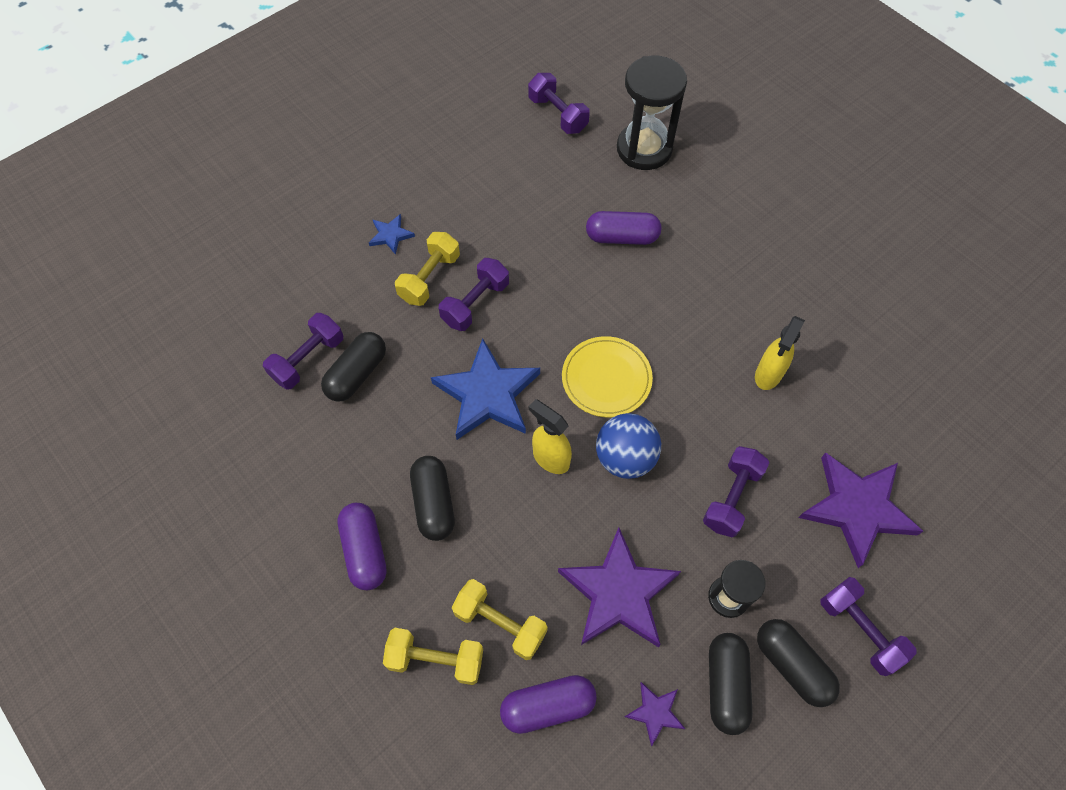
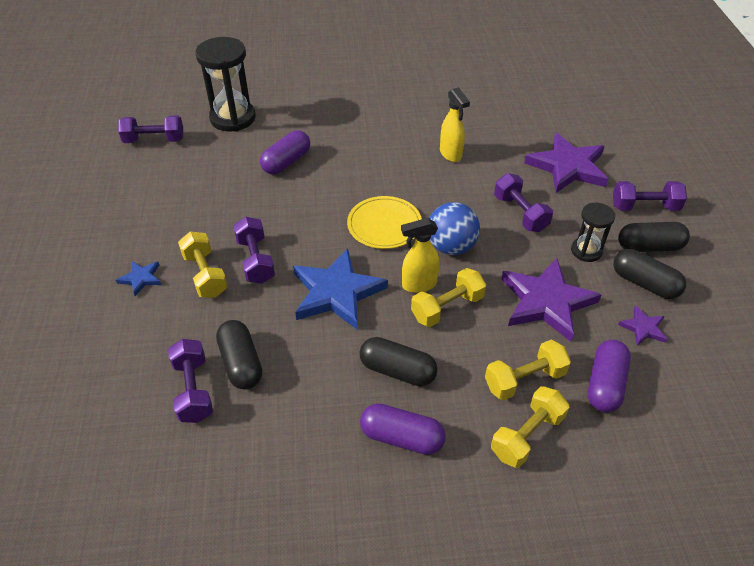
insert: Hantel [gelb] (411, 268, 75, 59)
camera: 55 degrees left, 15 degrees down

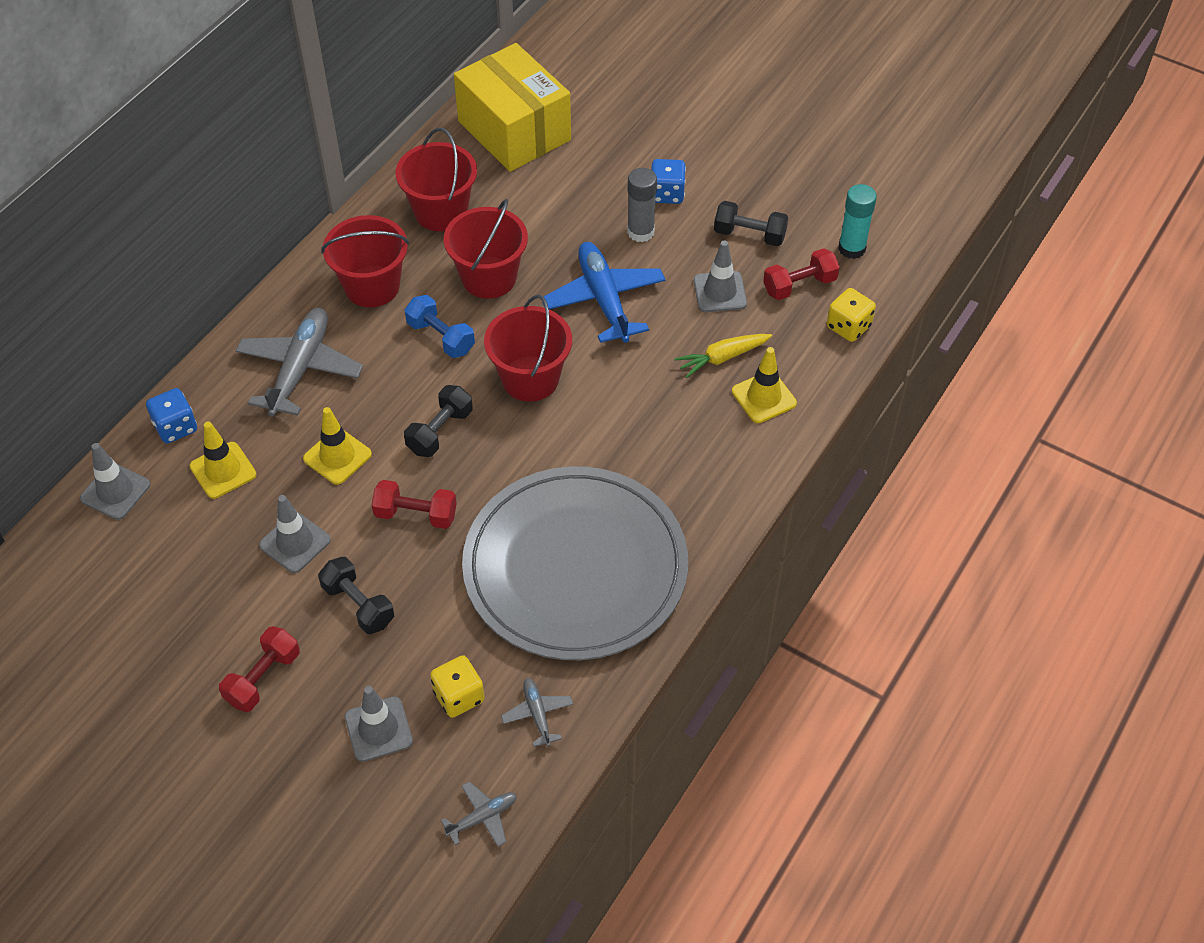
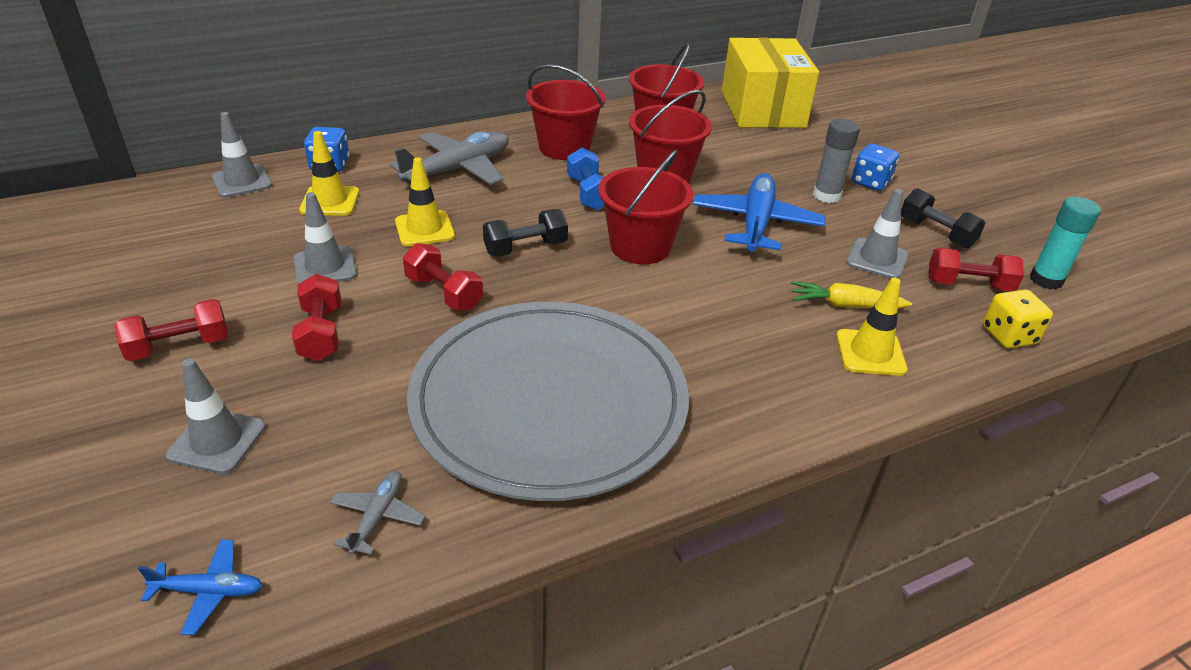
delete: Spielwürfel [gelb] (430, 655, 55, 63)
recolor: Hantel [schwarz] (318, 557, 76, 77) to Hantel [rot] (292, 274, 49, 87); Flugzeug [grau] (441, 781, 76, 66) to Flugzeug [blau] (138, 540, 125, 95)
camera: 30 degrees right, 15 degrees down

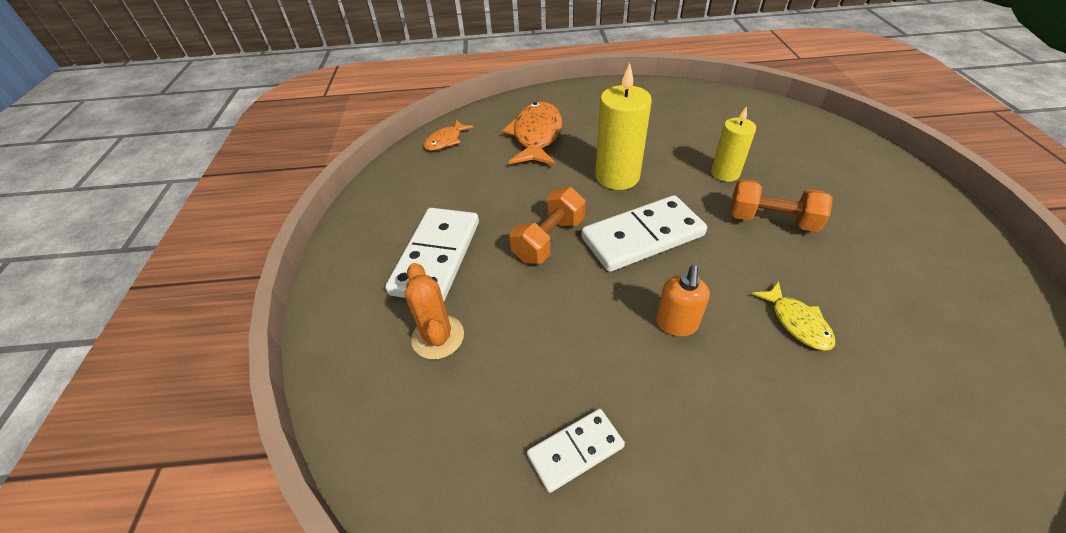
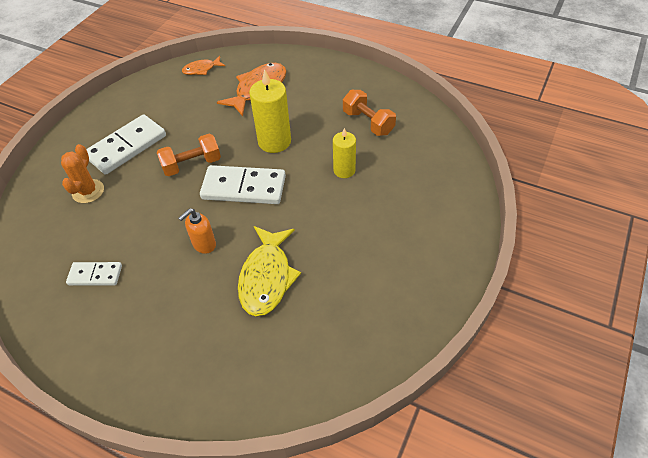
move: Hantel [orange] (730, 179, 103, 53) to (343, 90, 53, 46)
resize: Fisch [gelb] (752, 281, 83, 70) = (238, 226, 63, 91) x1.84
camera: 30 degrees right, 5 degrees up

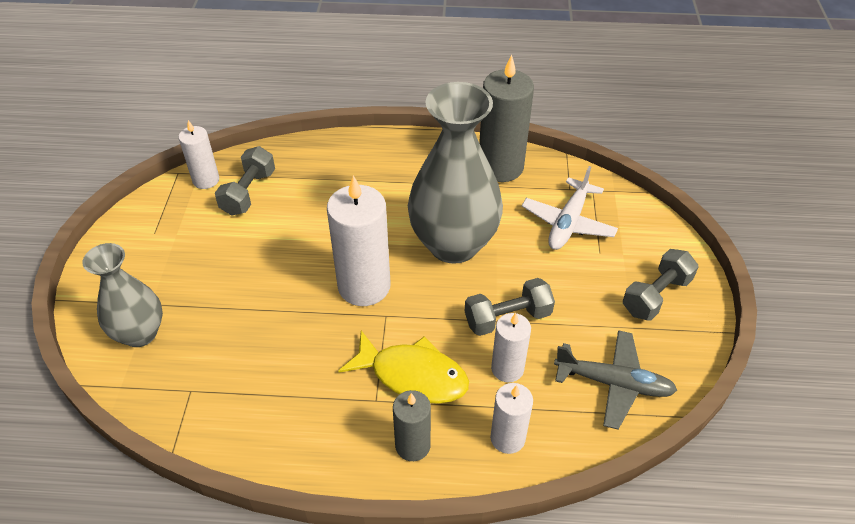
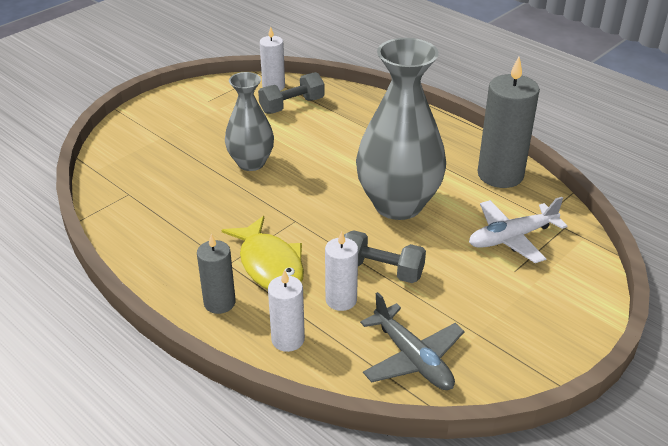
delete: Kerze [weiß] (327, 175, 63, 131); Hantel [grau] (623, 249, 75, 72)
move: Vase [grau] (82, 243, 81, 104) to (225, 72, 49, 99)
camera: 40 degrees right, 10 degrees down

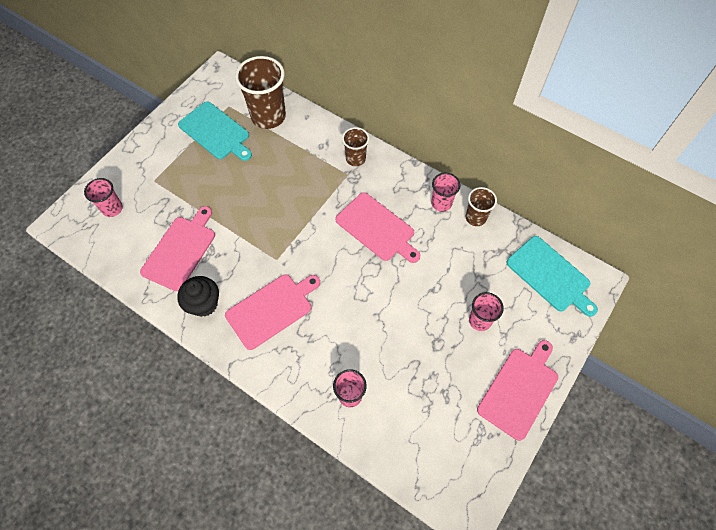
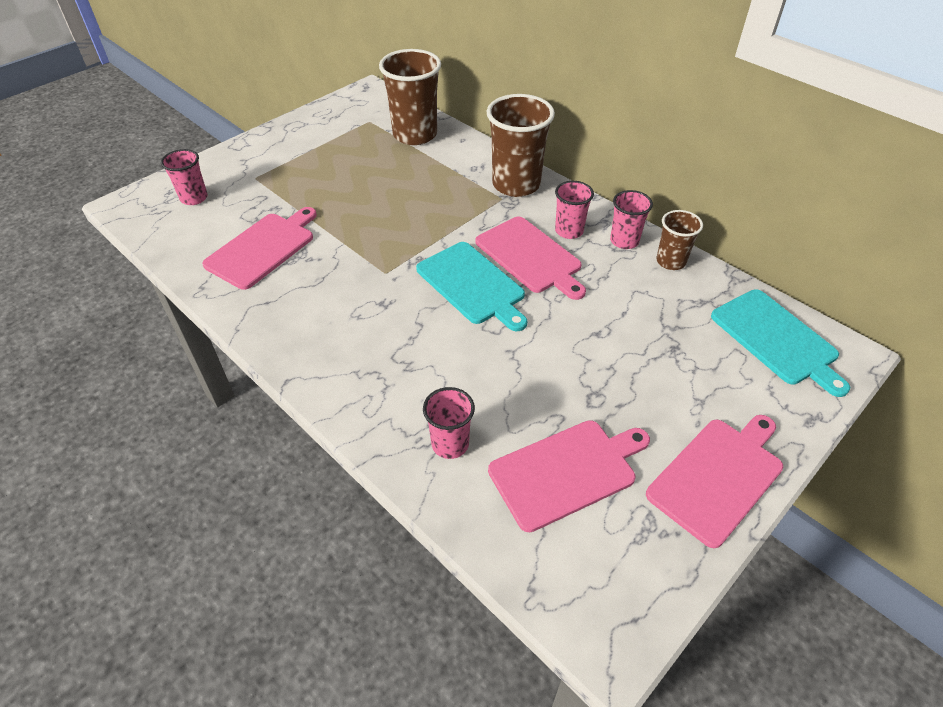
delete: Muffin [schwarz] (177, 276, 42, 41)
move: Schneidebrett [türkis] (178, 101, 74, 60) to (416, 242, 111, 89); Schneidebrett [rosa] (225, 274, 95, 76) to (488, 420, 162, 112); Becher [rosa] (469, 292, 35, 39) to (555, 181, 39, 58)
resize: Becher [braun] (342, 127, 27, 39) = (487, 94, 68, 103) x1.82
camera: 10 degrees right, 15 degrees down

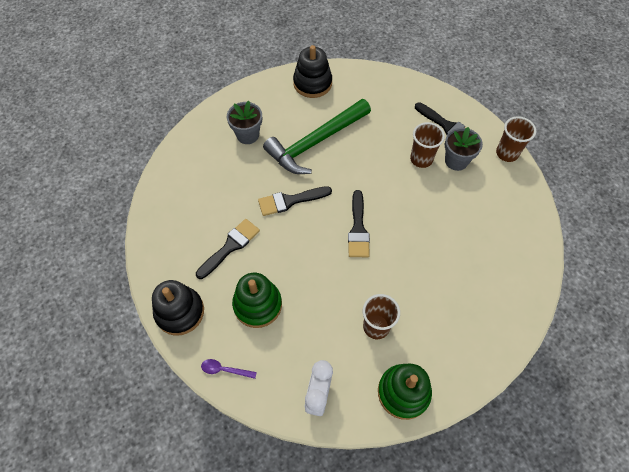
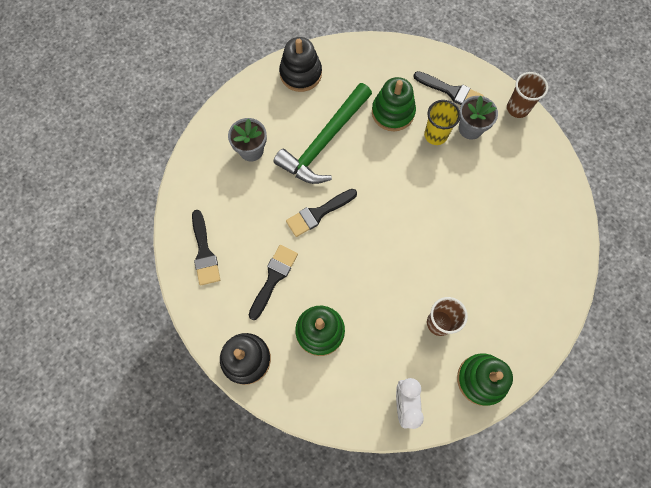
delete: Löffel [lila] (201, 359, 56, 20)
insert: Stapelspielzeug [grün] (372, 77, 44, 54)
move: Pinsel [schwarz] (348, 190, 22, 67) to (192, 210, 28, 76)
recolor: Becher [braun] (410, 122, 35, 46) to Becher [gelb] (424, 100, 37, 45)
camera: 15 degrees left, 10 degrees up

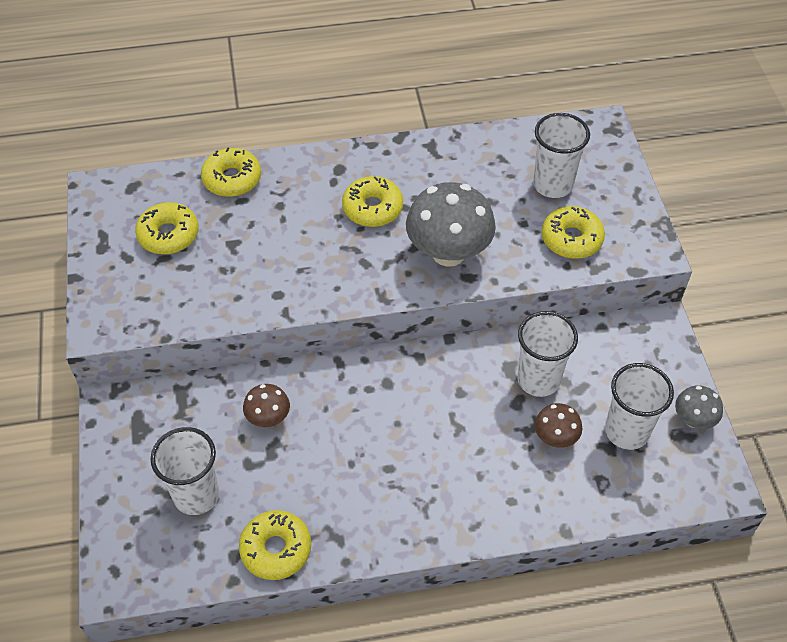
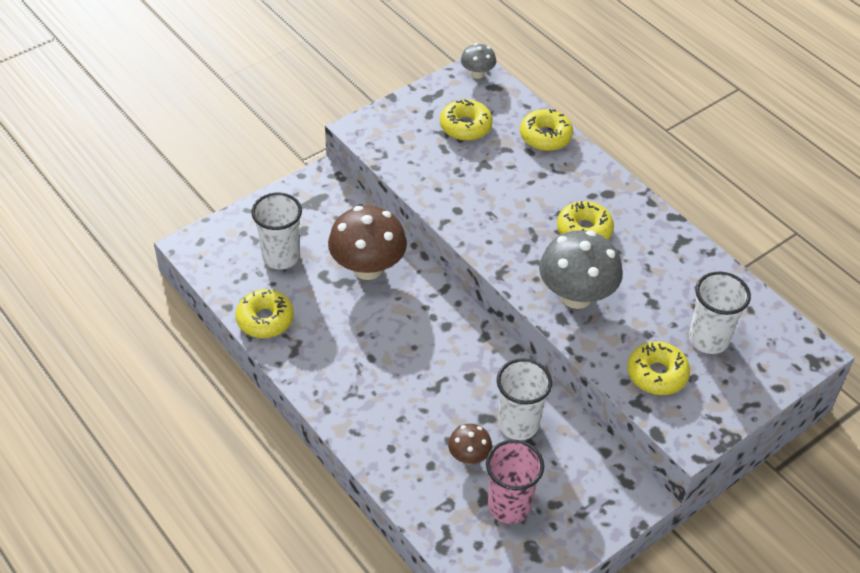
move: Pilz [grau] (675, 385, 48, 44) to (461, 43, 35, 36)
recolor: Becher [weiß] (605, 363, 69, 87) to Becher [rosa] (486, 440, 58, 84)
resize: Pilz [braun] (243, 384, 47, 43) = (328, 206, 79, 74) x1.98
camera: 60 degrees right, 5 degrees down

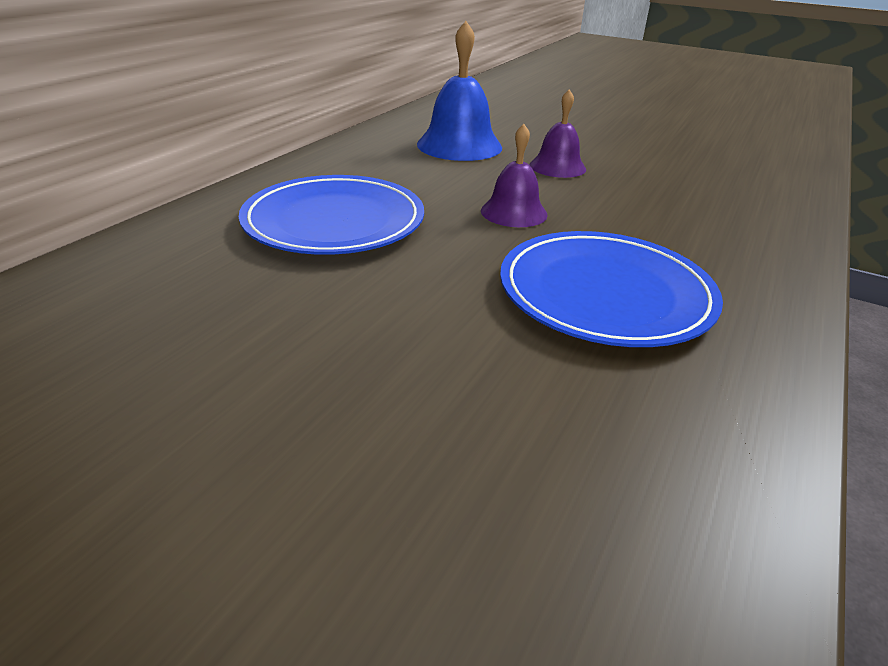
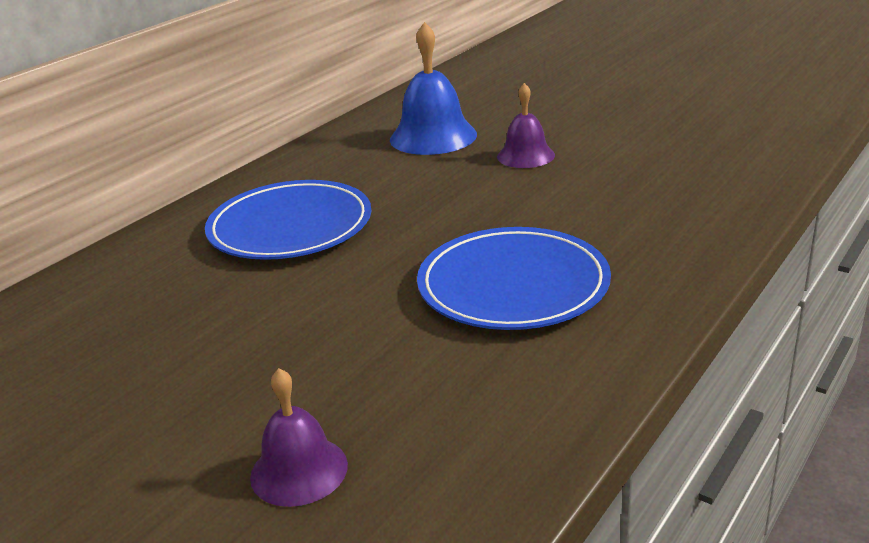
move: Glocke [lila] (481, 124, 67, 103) to (250, 368, 98, 139)
camera: 10 degrees right, 5 degrees down

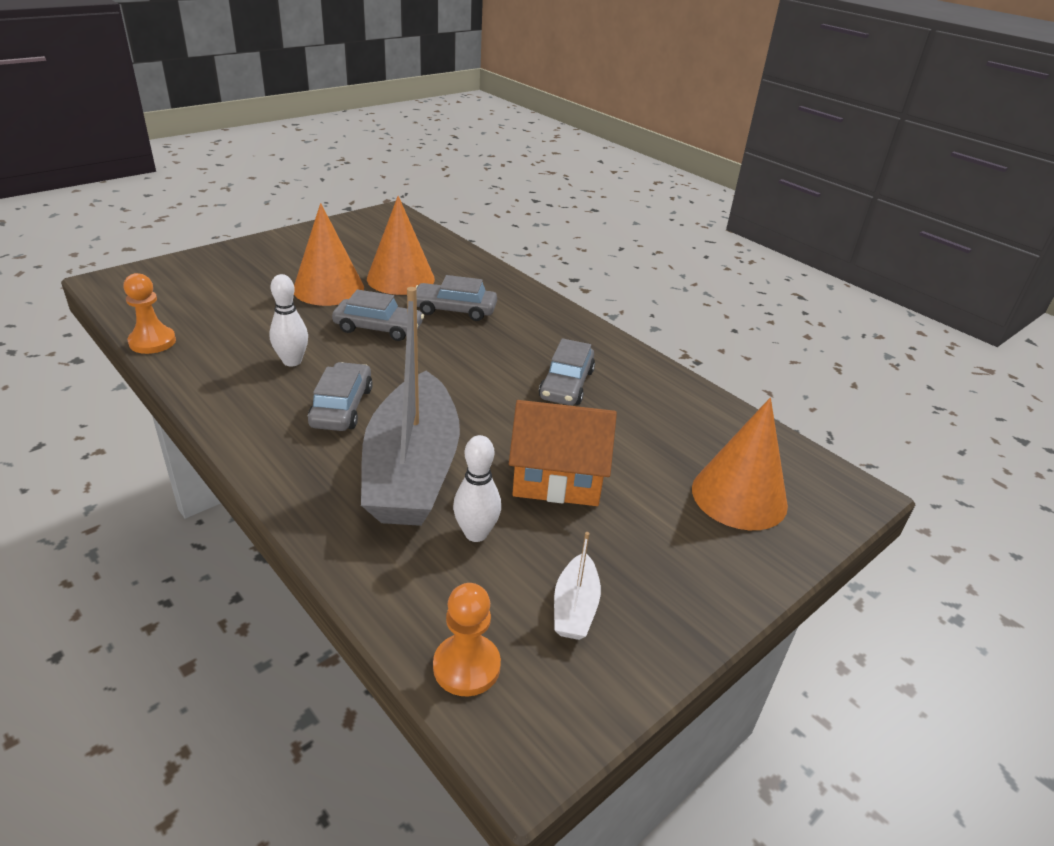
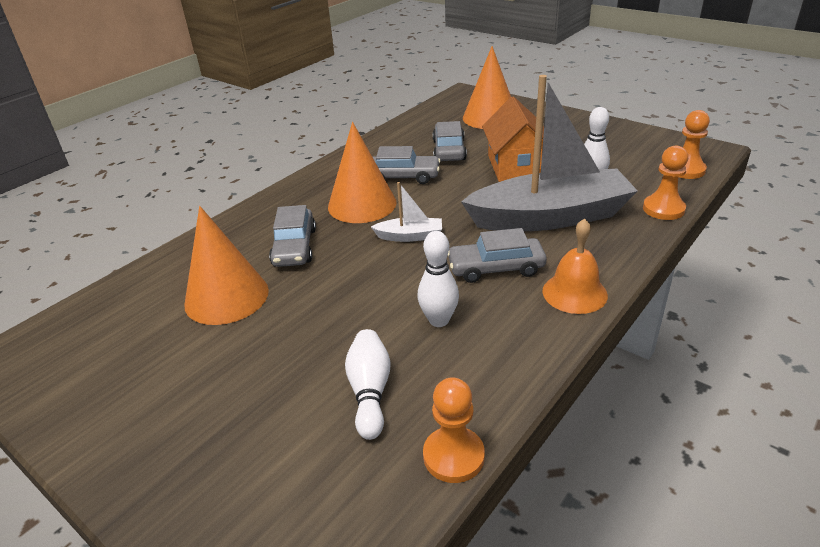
insert: Bowlingkegel [weiß] (345, 329, 46, 111); Glocke [orange] (543, 218, 65, 96); Bauer [orange] (643, 145, 45, 75)
move: Kegel [orange] (294, 203, 70, 103) to (328, 122, 69, 101); Auto [grau] (332, 289, 92, 52) to (433, 121, 34, 40); Boot [weiß] (554, 532, 47, 108) to (371, 182, 71, 60)
camera: 95 degrees left, 0 degrees up

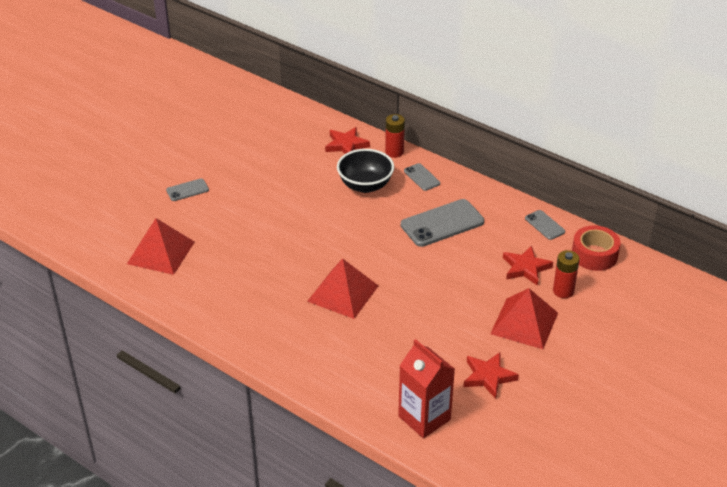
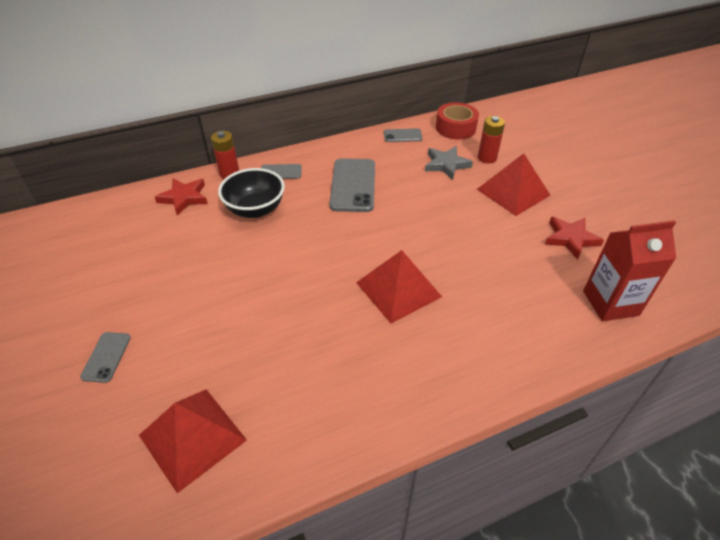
recolor: Stern [rot] (503, 245, 50, 41) to Stern [grau] (425, 146, 48, 34)
camera: 60 degrees left, 5 degrees up

